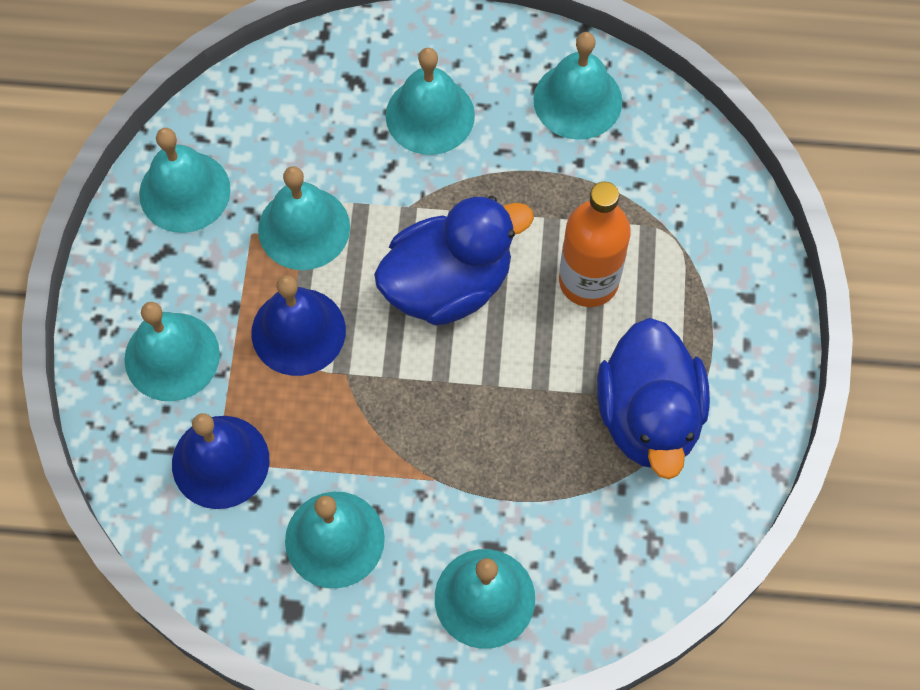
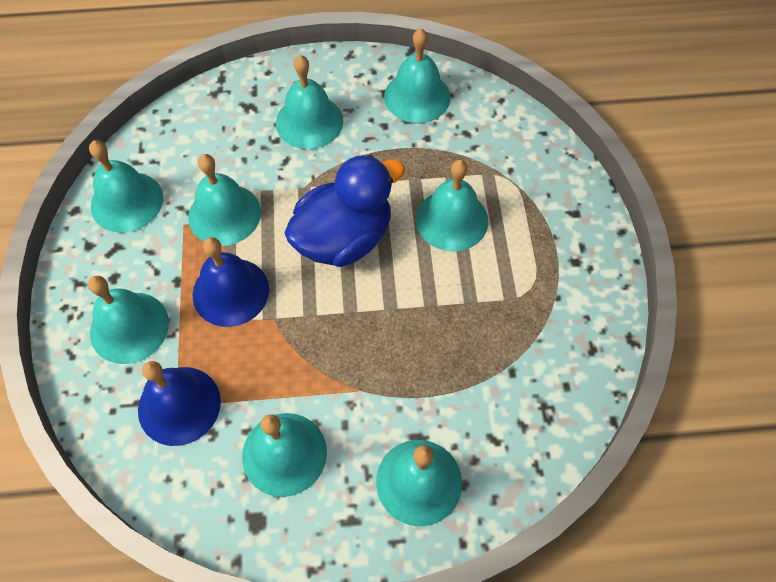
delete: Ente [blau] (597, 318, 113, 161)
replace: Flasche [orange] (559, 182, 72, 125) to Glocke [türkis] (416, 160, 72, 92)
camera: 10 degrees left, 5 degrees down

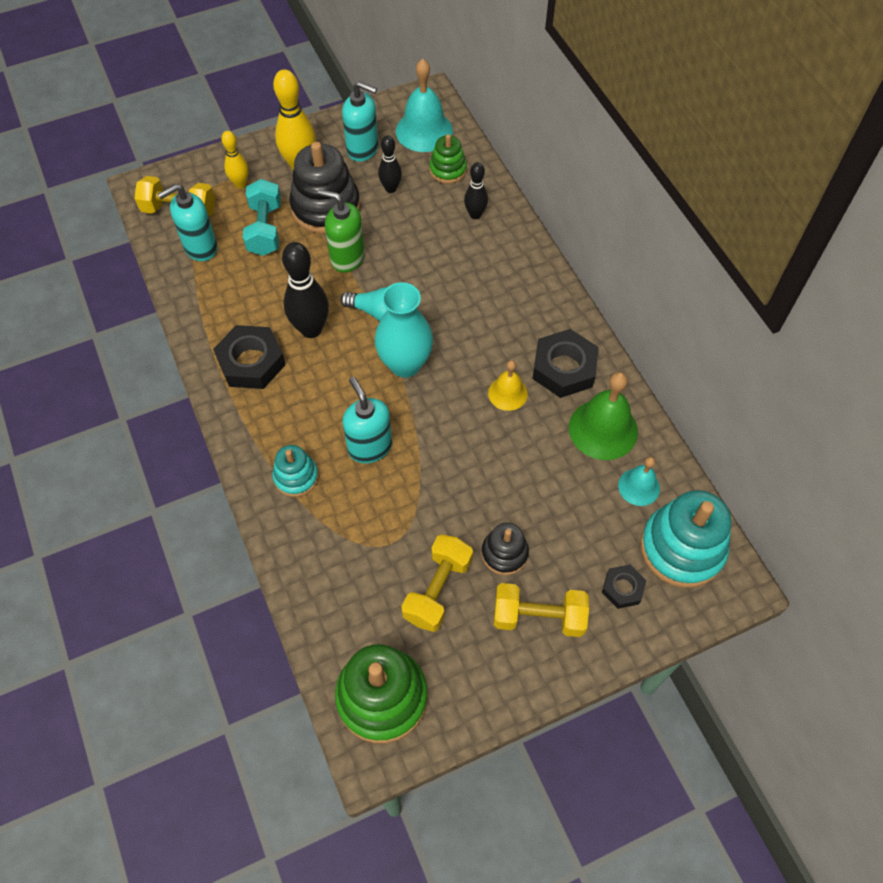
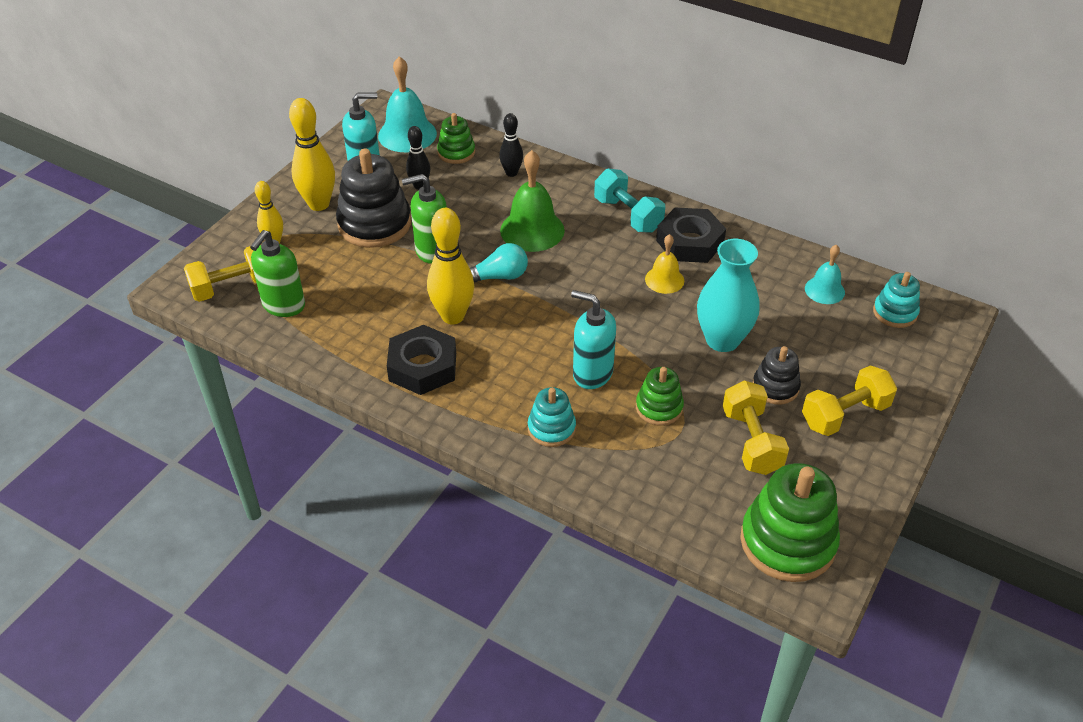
delete: Sechskantmutter [schwarz] (602, 565, 44, 44)
insert: Stapelspielzeug [grün] (636, 367, 48, 59)
move: Hantel [türkis] (243, 179, 38, 77) to (594, 168, 71, 65); Vase [türkis] (375, 282, 58, 96) to (697, 239, 63, 113); Glocke [grün] (569, 372, 69, 88) to (500, 150, 65, 102)
recolor: Seifenspender [türkis] (158, 184, 59, 77) to Seifenspender [grün] (250, 230, 55, 87); Bowlingkegel [schwarz] (282, 242, 47, 96) to Bowlingkegel [gelb] (427, 208, 47, 116)
resize: Stapelspielzeug [türkis] (640, 490, 91, 98) = (873, 272, 47, 56) x0.55
camera: 35 degrees left, 15 degrees down

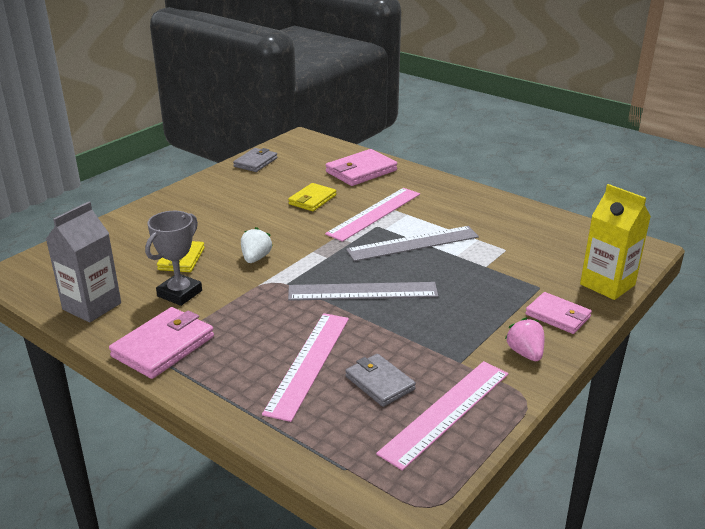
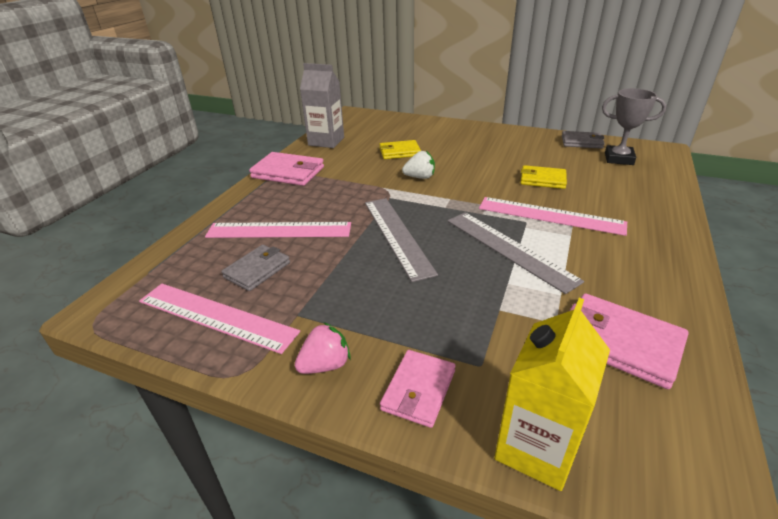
move: Pokal [grau] (145, 211, 57, 95) to (602, 88, 65, 77); Geldbörse [rosa] (326, 149, 71, 37) to (569, 293, 120, 96)
camera: 75 degrees right, 5 degrees up

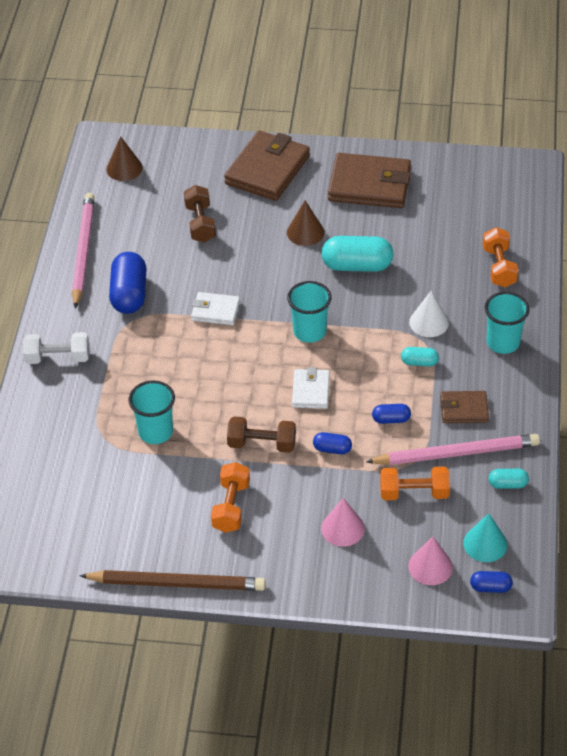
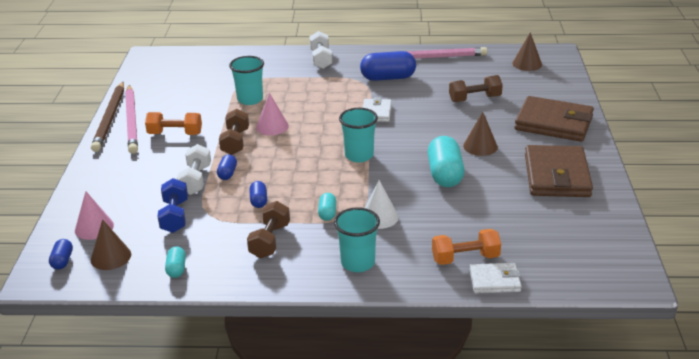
insert: Hantel [weiß] (177, 144, 34, 51)
move: Geldbörse [weiß] (292, 367, 38, 42) to (469, 263, 53, 31); Kegel [rosa] (321, 498, 44, 49) to (256, 93, 33, 42); Bleistift [rosa] (366, 434, 174, 31) to (125, 85, 13, 69)
replace: Geldbörse [braun] (440, 391, 49, 32) to Hantel [braun] (247, 201, 43, 57)
recolor: Hantel [orange] (380, 466, 70, 34) to Hantel [blau] (157, 178, 31, 55); Kegel [türkis] (463, 513, 44, 49) to Kegel [braun] (91, 219, 40, 51)
camera: 85 degrees right, 15 degrees down

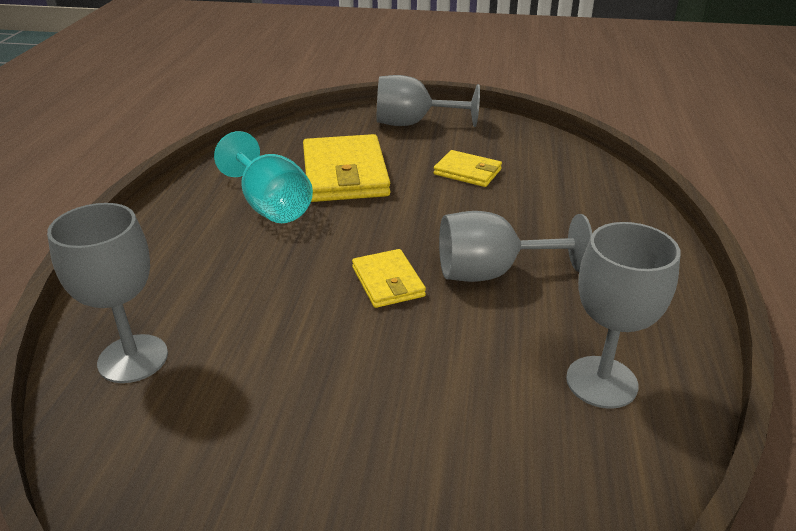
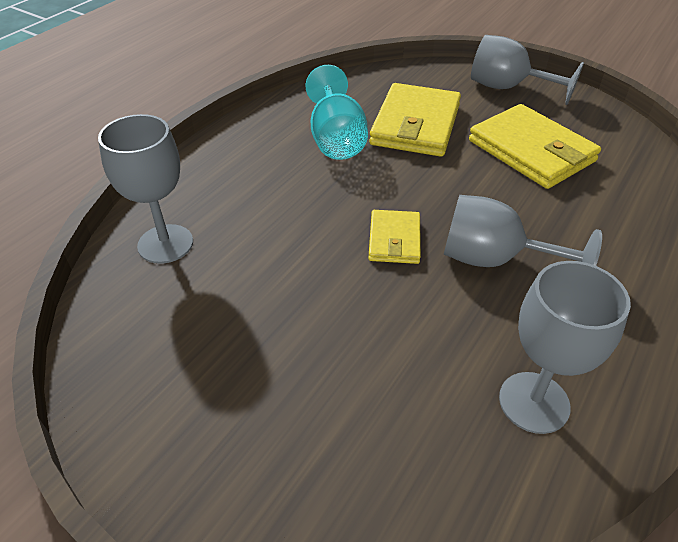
resize: Geldbörse [gelb] (434, 150, 68, 37) = (469, 104, 132, 85) x1.83
camera: 25 degrees right, 10 degrees up

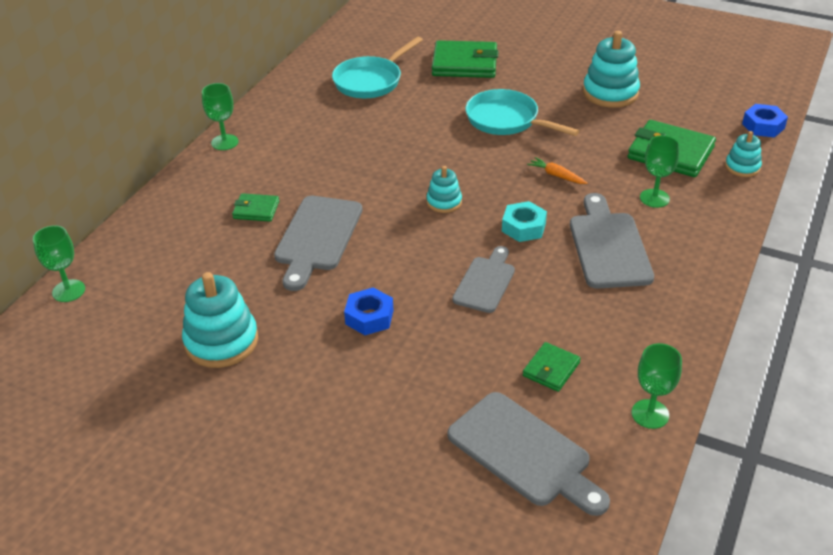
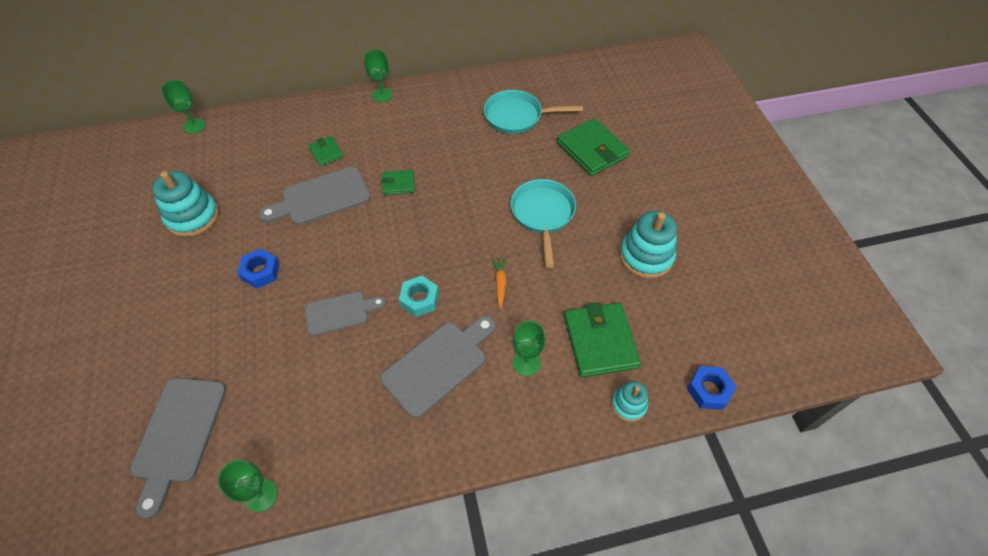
delete: Stapelspielzeug [türkis] (426, 166, 36, 47)
move: Geldbörse [grün] (523, 342, 58, 50) to (381, 170, 34, 25)
camera: 50 degrees right, 15 degrees up

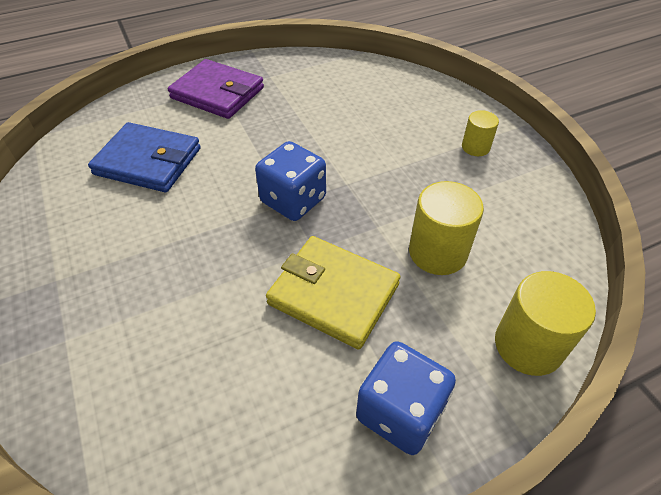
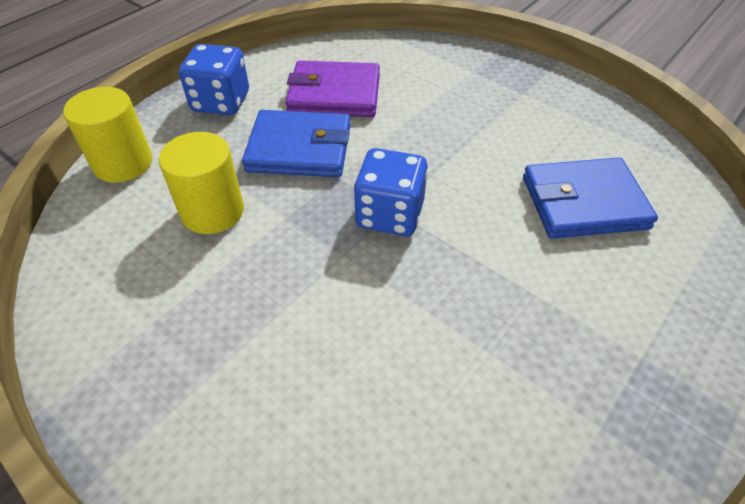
delete: Vollzylinder [gelb] (462, 110, 37, 46)
move: Geldbörse [lila] (168, 59, 96, 60) to (286, 60, 94, 57)
recolor: Geldbörse [gelb] (266, 236, 135, 114) to Geldbörse [blau] (242, 110, 108, 67)
camera: 155 degrees right, 0 degrees up

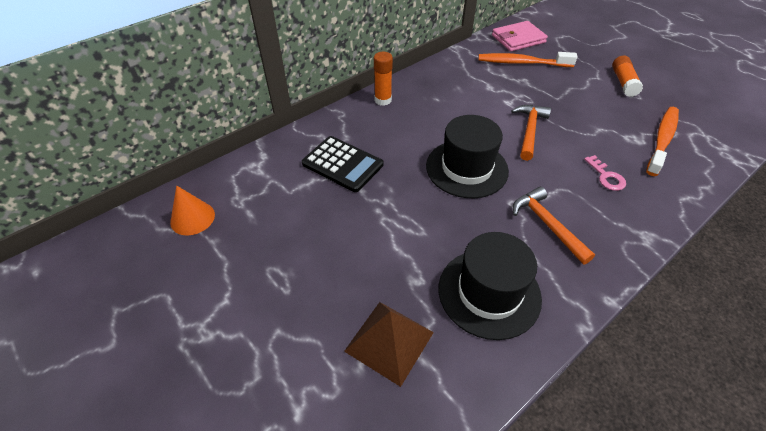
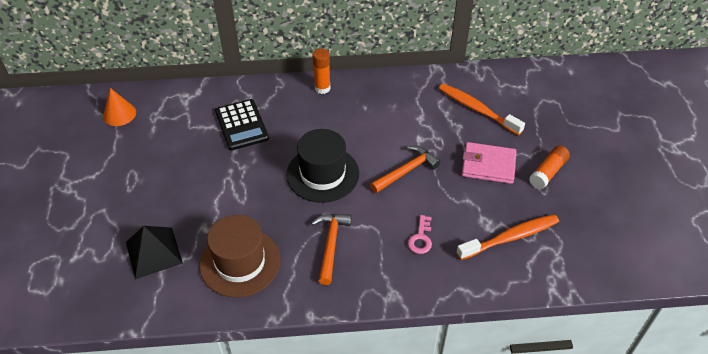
move: Geldbörse [rosa] (492, 21, 56, 30) to (462, 142, 54, 42)
recolor: Pyramide [braun] (344, 302, 90, 85) to Pyramide [schwarz] (126, 226, 57, 53); Hut [schwarz] (439, 232, 103, 108) to Hut [braun] (200, 215, 81, 83)
camera: 35 degrees right, 0 degrees up

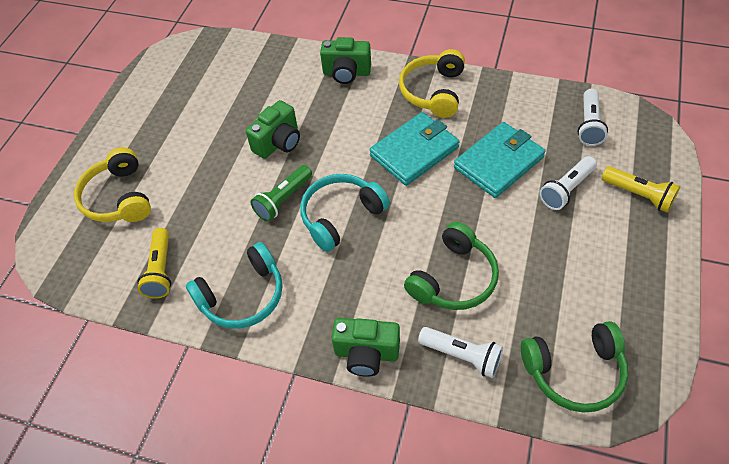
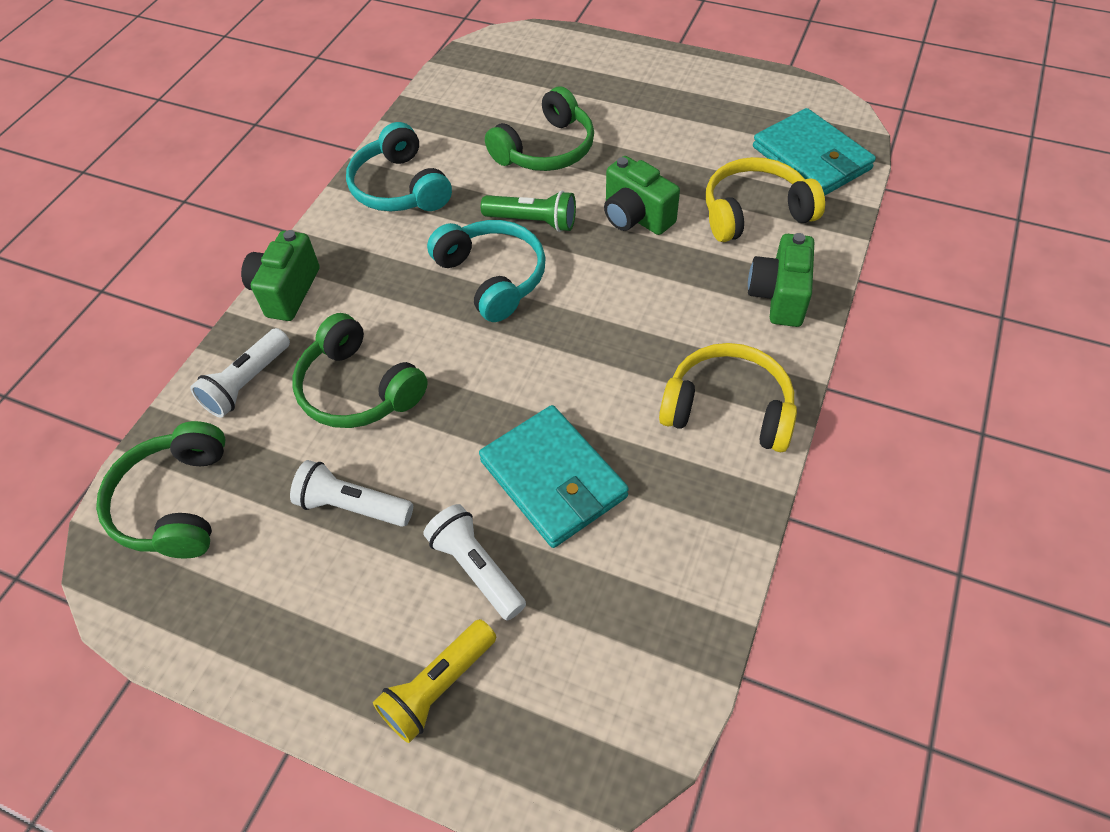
delete: Taschenlampe [gelb] (137, 228, 34, 71)
insert: Kopfhörer [grün] (485, 86, 109, 85)
move: Kopfhörer [gelb] (74, 147, 77, 75) to (706, 157, 119, 85); Geldbörse [türkis] (370, 112, 90, 74) to (753, 108, 123, 88); Taschenlampe [weiß] (578, 89, 30, 57) to (290, 460, 123, 67)
rotate: Taschenlampe [grün] (251, 165, 61, 56) = (481, 191, 95, 41) 150 degrees clockwise
camera: 95 degrees right, 0 degrees up

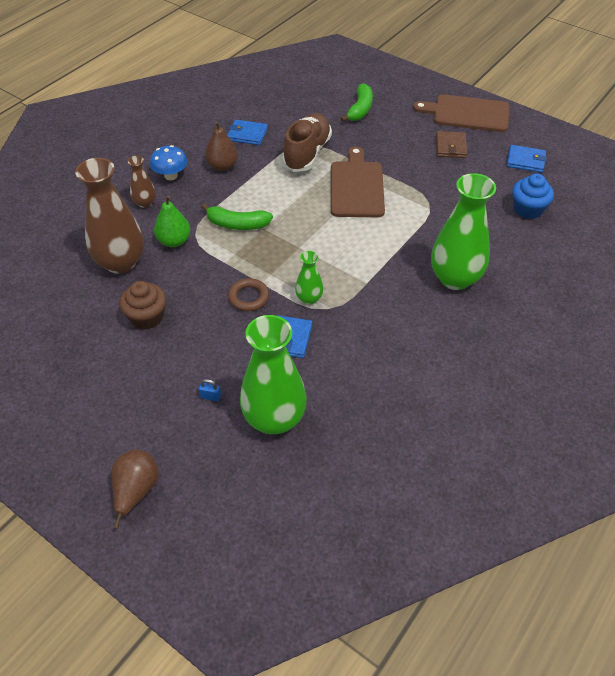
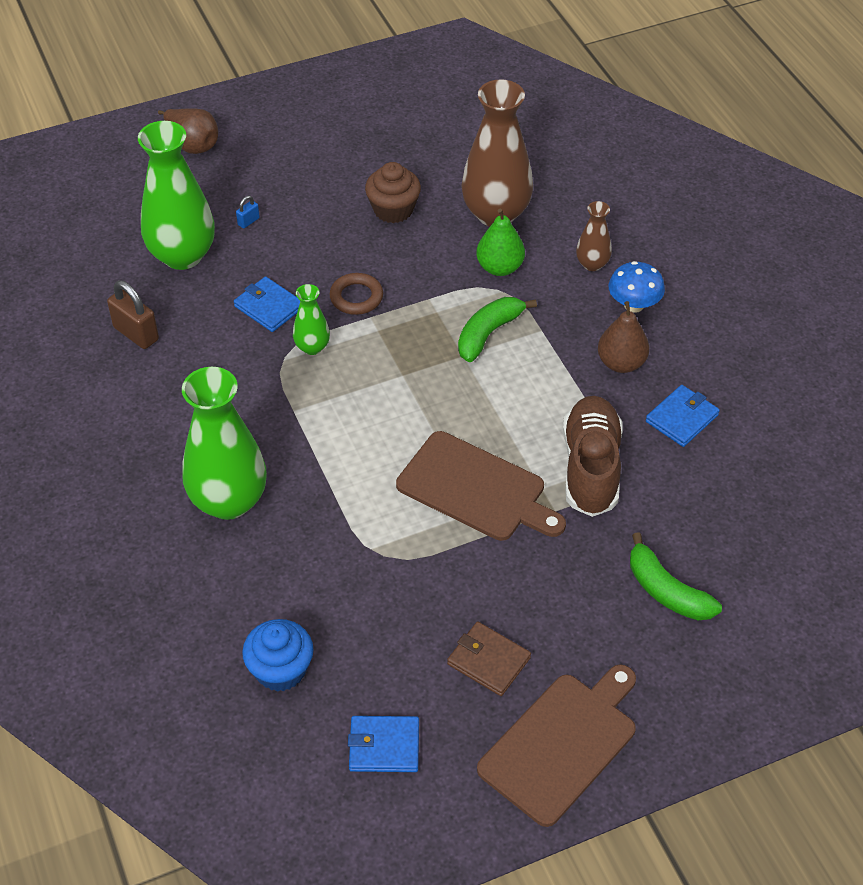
insert: Vorhängeschloss [braun] (107, 281, 52, 68)
rotate: Schuh [braun] (282, 113, 50, 59) = (563, 396, 60, 121) 135 degrees counterclockwise; Geldbörse [blau] (507, 145, 40, 28) = (348, 716, 71, 56) 45 degrees clockwise
camera: 120 degrees right, 0 degrees up

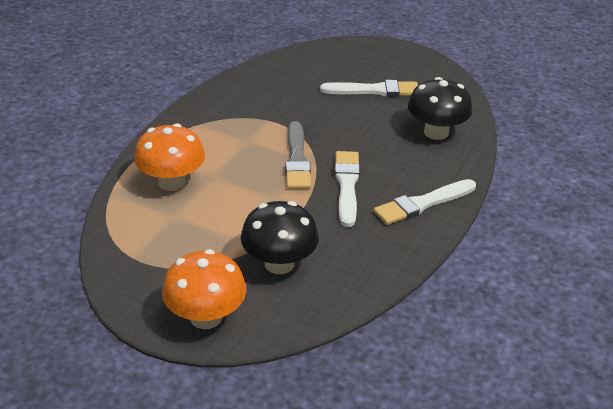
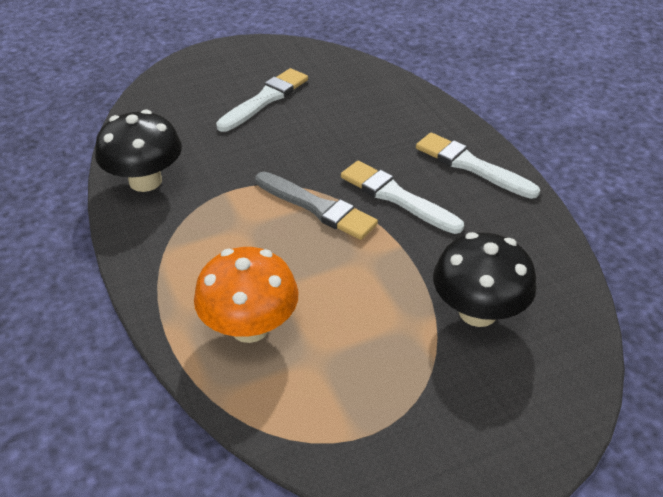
delete: Pilz [orange] (162, 249, 84, 80)
move: Pilz [schwarz] (408, 77, 64, 63) to (95, 110, 87, 82)
rotate: Pinsel [weiß] (374, 179, 102, 46) = (416, 133, 124, 66) 120 degrees clockwise
camera: 50 degrees left, 5 degrees up

